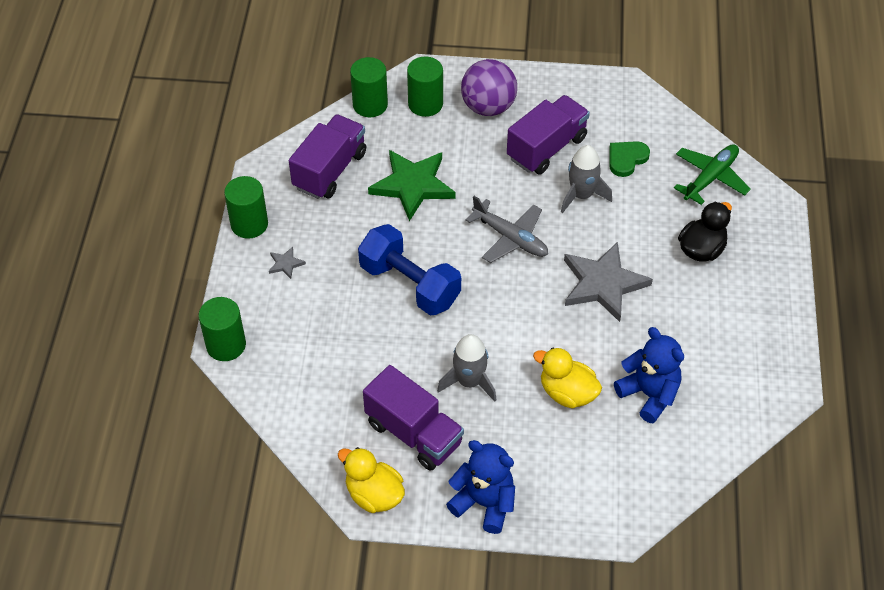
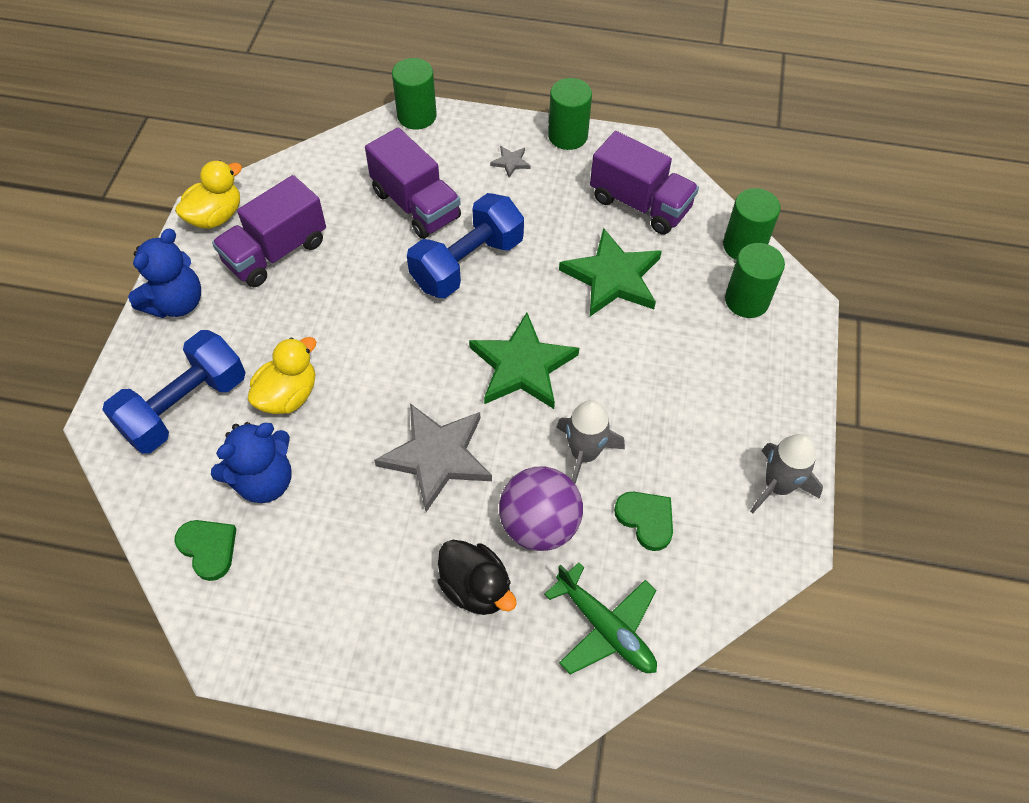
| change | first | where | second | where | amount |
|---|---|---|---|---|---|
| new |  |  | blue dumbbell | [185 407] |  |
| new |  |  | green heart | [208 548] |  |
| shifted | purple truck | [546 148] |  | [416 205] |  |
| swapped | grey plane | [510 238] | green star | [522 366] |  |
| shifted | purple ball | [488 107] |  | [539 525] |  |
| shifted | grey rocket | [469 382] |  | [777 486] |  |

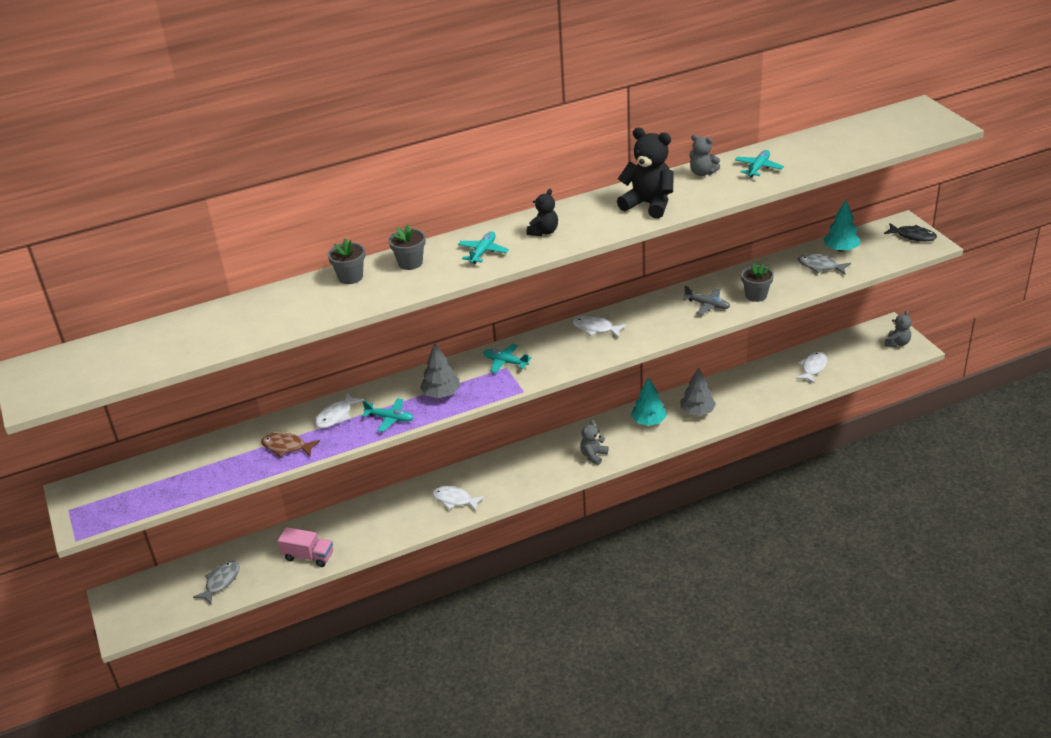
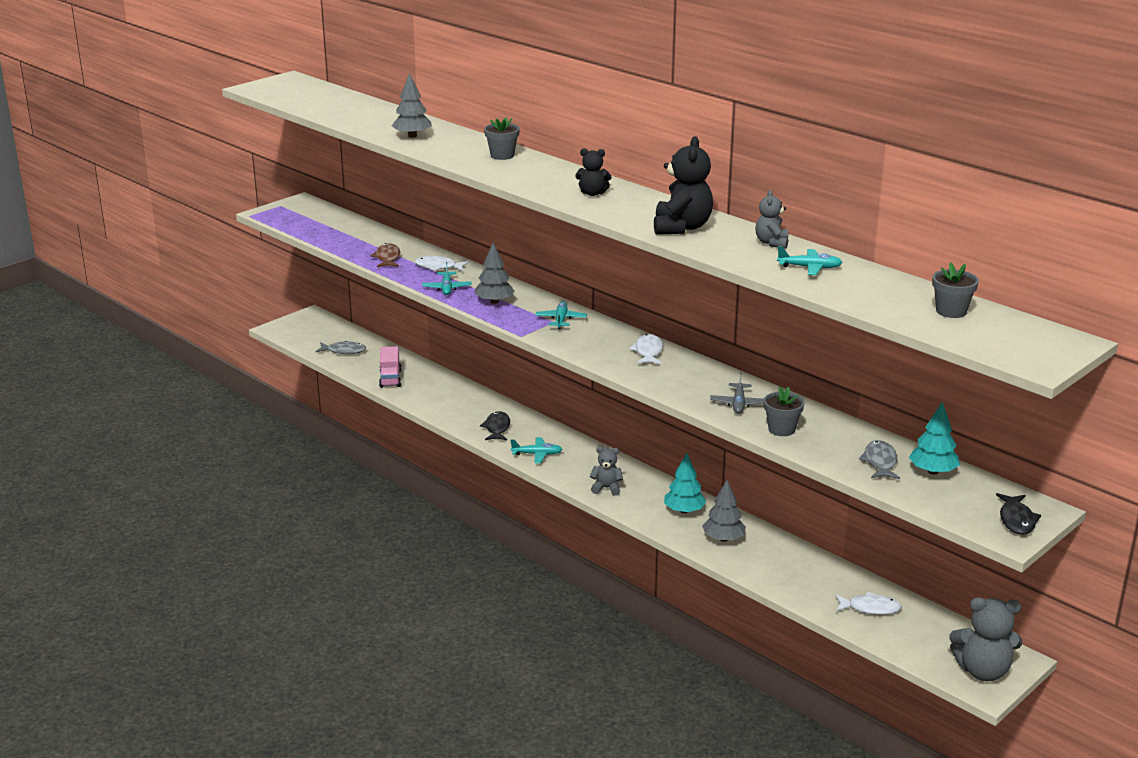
| change | first | where | second | where | amount |
|---|---|---|---|---|---|
| new |  |  | grey tree | [412 136] |  |
| repainted | white fish | [454 500] | black fish | [497 428] |  |
| shifted | turquoise plane | [483 252] |  | [537 454] |  |
| shifted | grey flower pot | [350 277] |  | [951 311] |  |
| scaled | grey teddy bear | [897 343] |  | [982 671] | x1.76 |

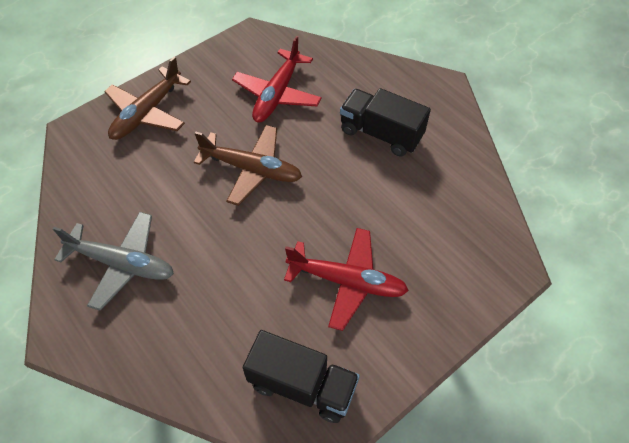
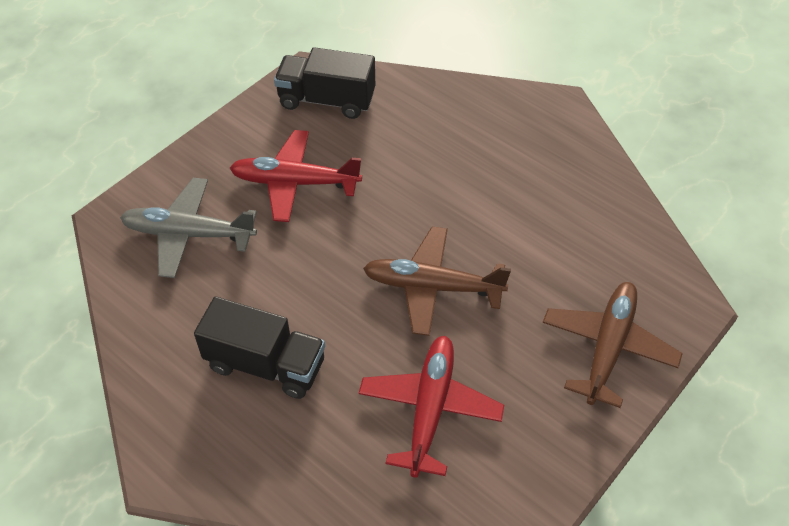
| change | first | where | second | where | amount |
|---|---|---|---|---|---|
| shifted | grey plane | [122 263] |  | [189 234] |  |

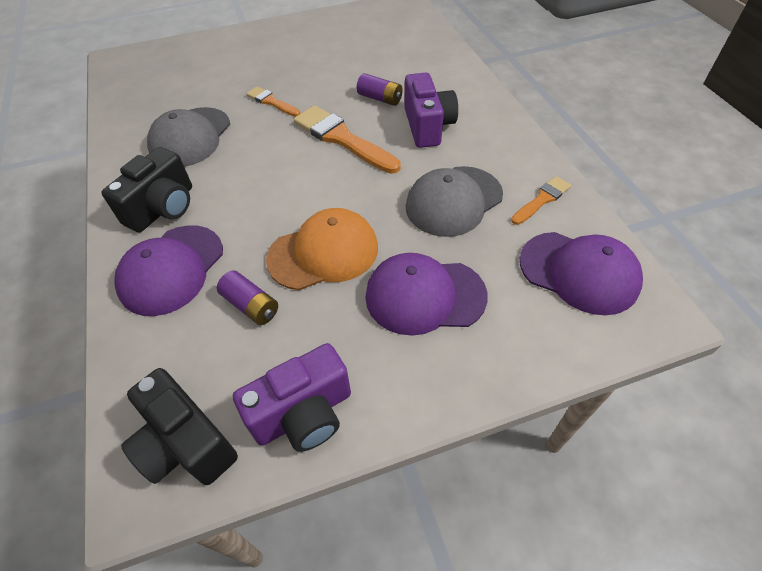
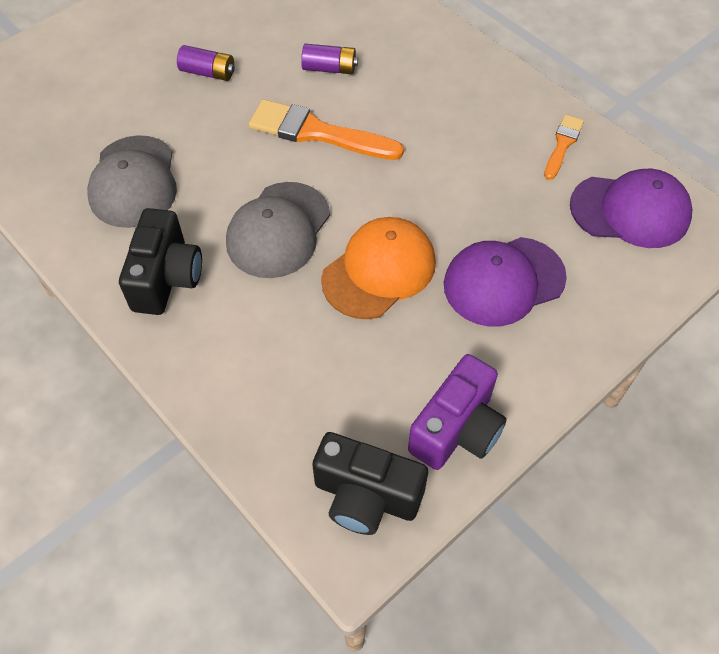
| change | first | where | second | where | amount |
|---|---|---|---|---|---|
| shifted | purple battery | [251 305] |  | [208 72] |  |
| shifted | grey cap | [453 201] |  | [278 230] |  |
| gone | purple cap | [171 269] |  |  |  |
| gone | orange brush | [271 102] |  |  |  |
| gone | purple camera | [427 126] |  |  |  |

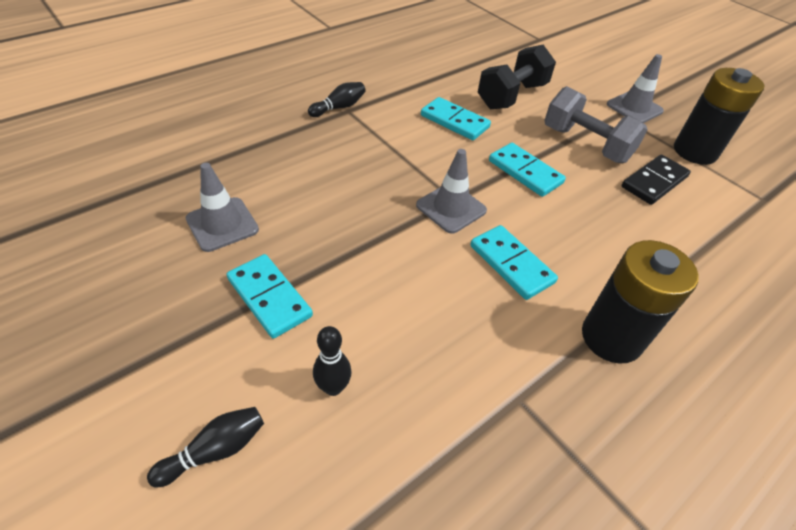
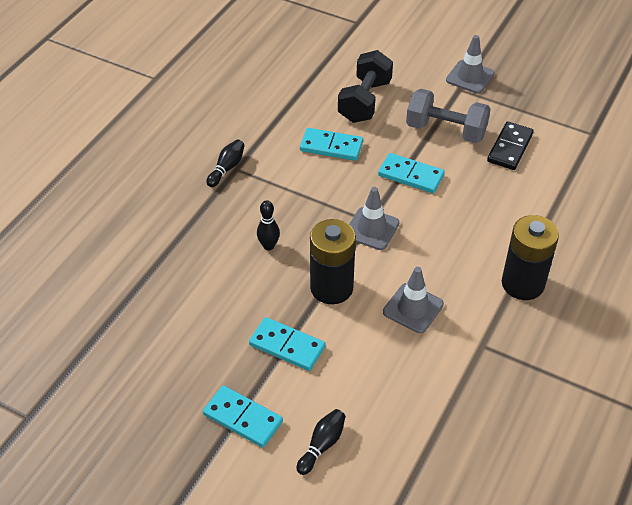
| change | first | where | second | where | amount |
|---|---|---|---|---|---|
| shifted | turquoise domino | [511 264] |  | [242 418] |  |
| shifted | black bowling pin | [333 387] |  | [268 246] |  |
| shifted | black battery | [694 152] |  | [331 288] |  |
| shifted | grey traffic cone | [222 224] |  | [413 308] |  |

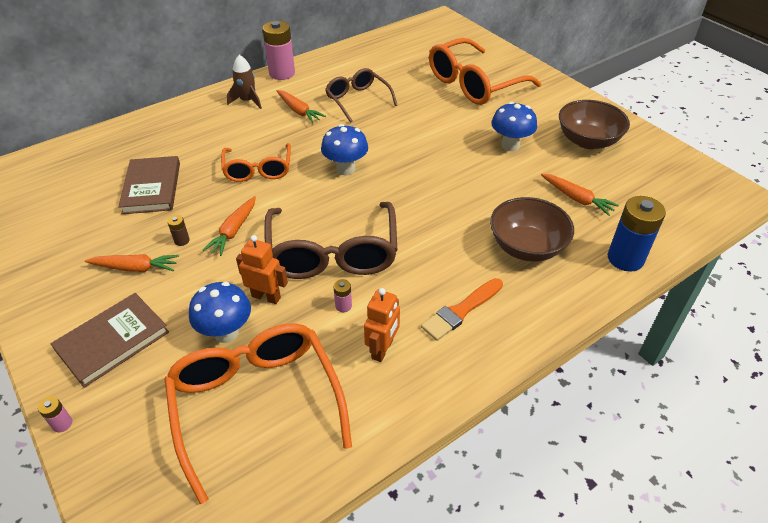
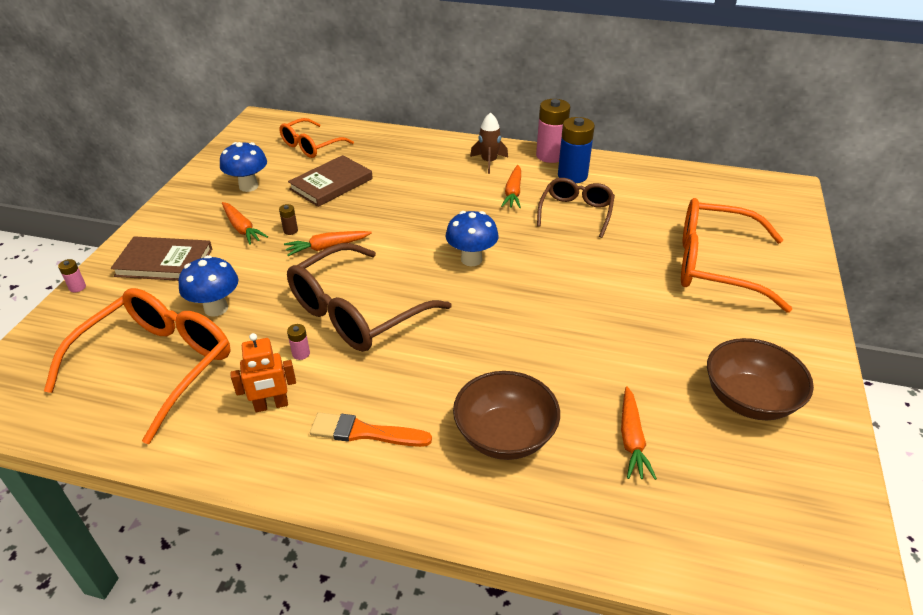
| change | first | where | second | where | amount |
|---|---|---|---|---|---|
| shifted | blue mushroom | [510 145] |  | [248 186] |  |
| shifted | orange glasses | [258 169] |  | [311 146] |  |
| shifted | blue battery | [625 258] |  | [572 175] |  |
| gone | orange robot | [266 297] |  |  |  |

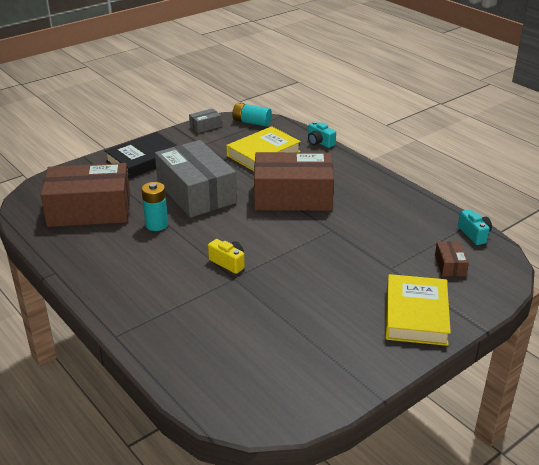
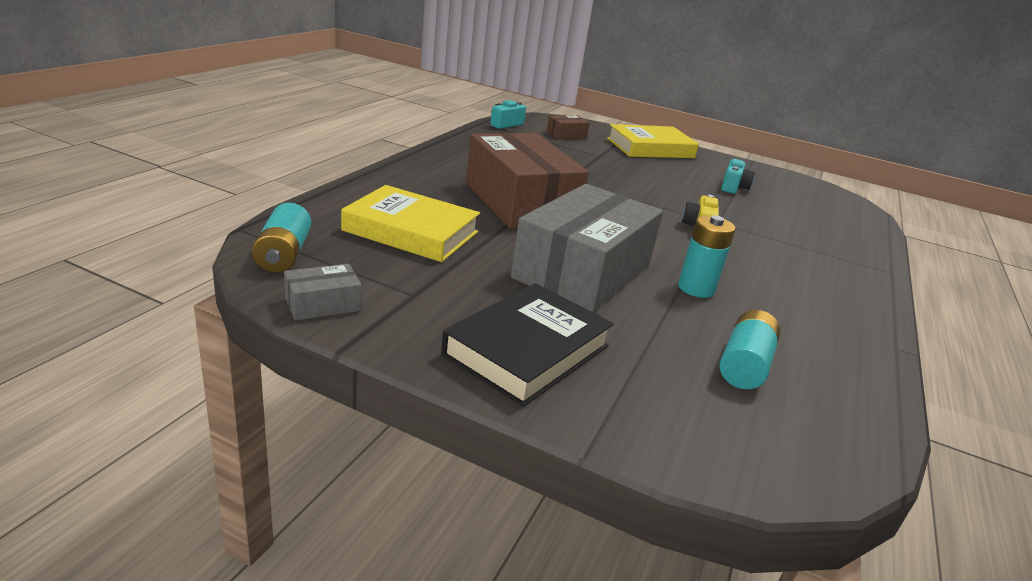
| change | first | where | second | where | amount |
|---|---|---|---|---|---|
| rotated | grey box | [205 126] |  | [323 304] | 60 degrees counterclockwise |
| rotated | black book | [144 160] |  | [527 350] | 75 degrees counterclockwise |
| swapped | brown box | [89 210] | turquoise battery | [744 365] |  |
| shifted | turquoise camera | [319 142] |  | [733 187] |  |

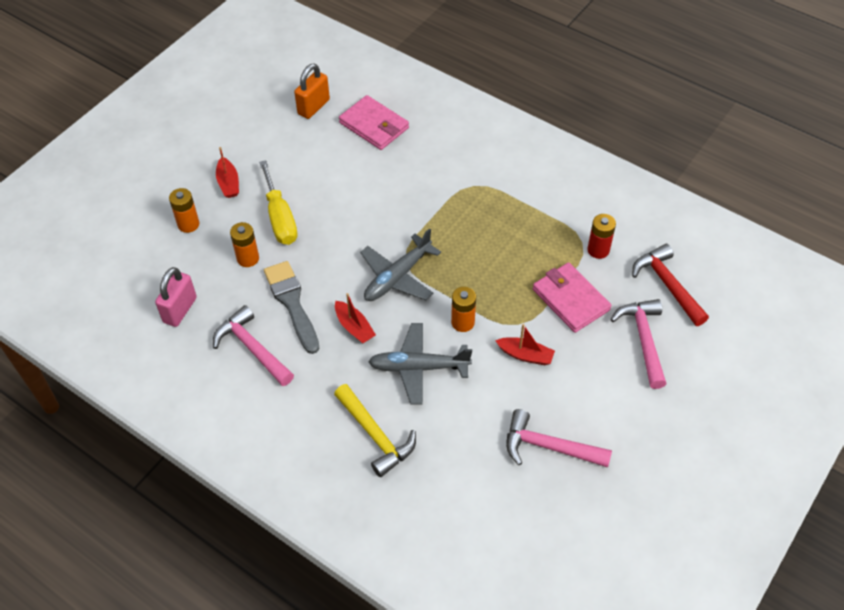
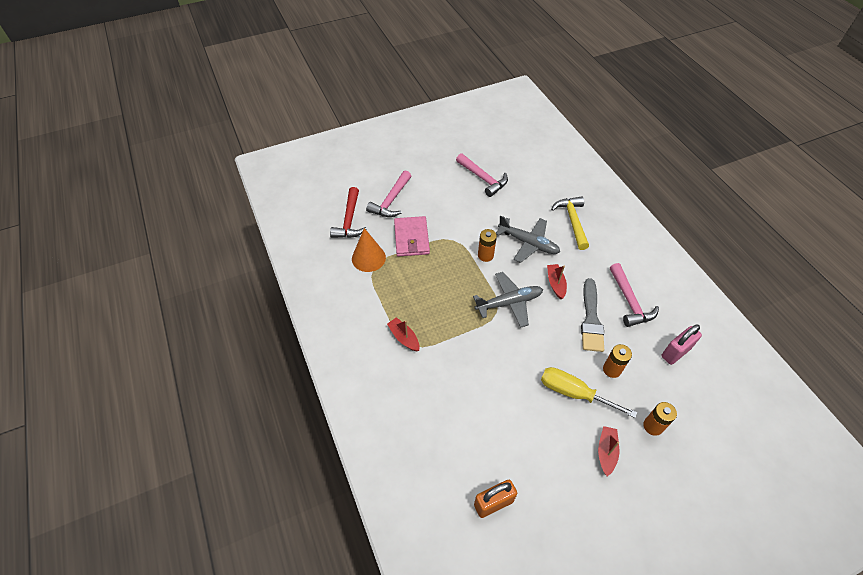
| change | first | where | second | where | amount |
|---|---|---|---|---|---|
| swapped | red battery | [598 250] | orange cone | [368 258] |  |
| shifted | red boat | [525 355] |  | [404 338] |  |
| rotated | yellow screwdriver | [280 218] |  | [574 393] | 75 degrees counterclockwise |
| gone | pink wallet | [374 125] |  |  |  |

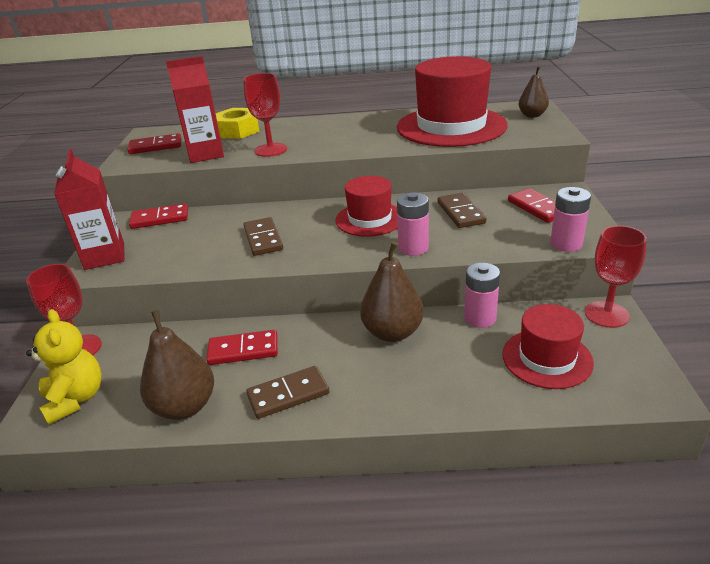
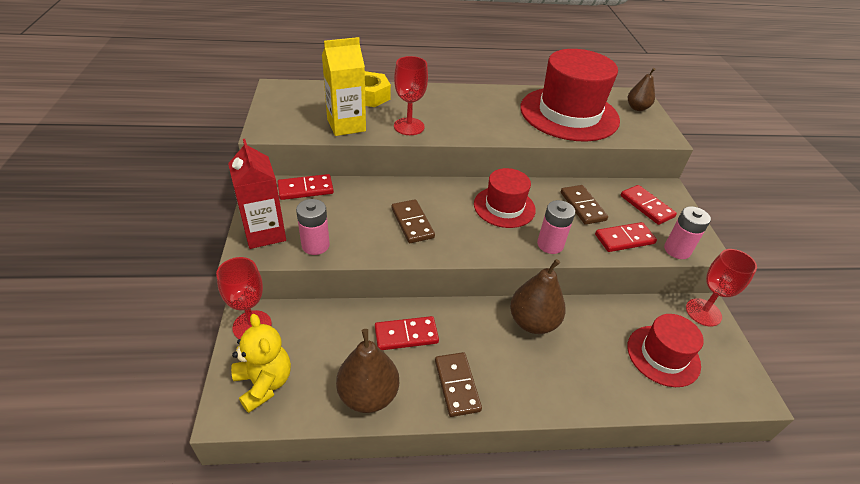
| change | first | where | second | where | amount |
|---|---|---|---|---|---|
| shifted | pink battery | [480 318] |  | [315 245] |  |
| repainted | red carton | [205 154] | yellow carton | [346 125] |  |
| rotated | brown domino | [288 395] |  | [457 385] | 75 degrees counterclockwise |
| shifted | red domino | [155 146] |  | [624 239] |  |

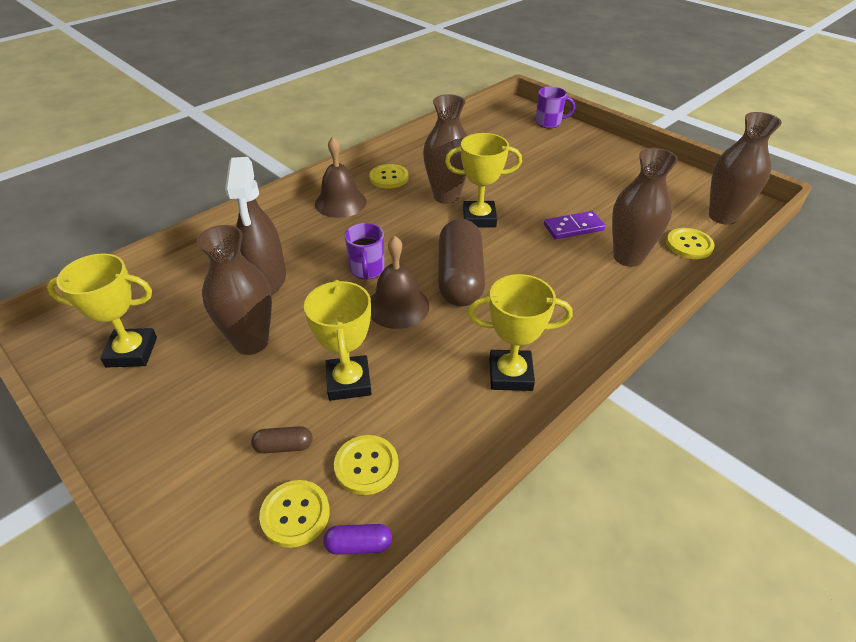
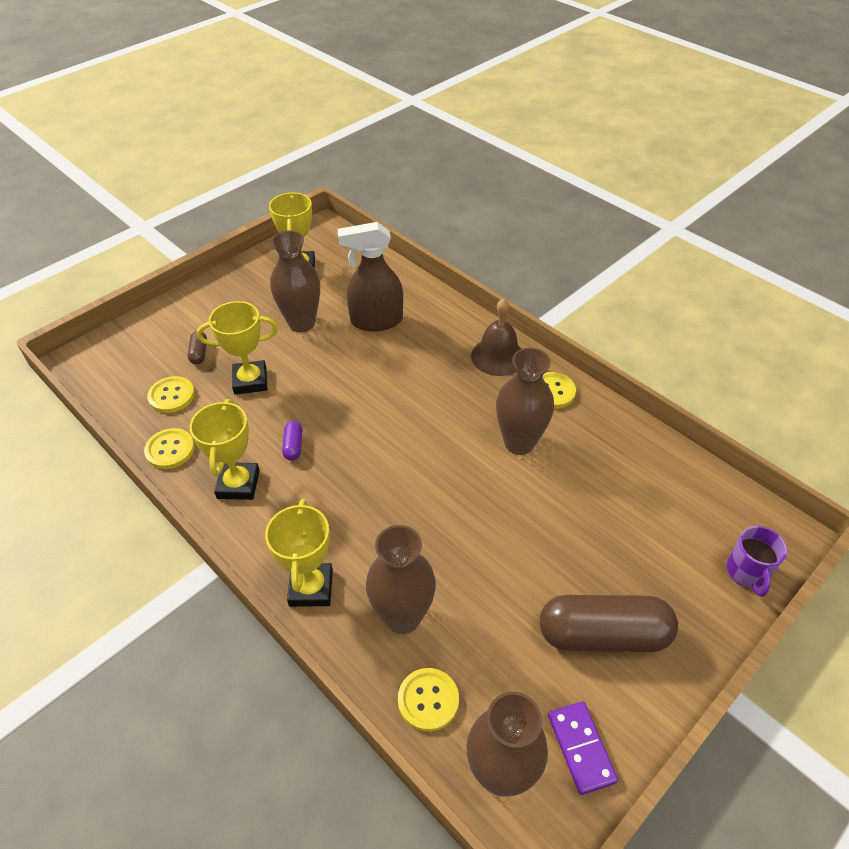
| change | first | where | second | where | amount |
|---|---|---|---|---|---|
| shifted | yellow button | [295 514] |  | [170 450] |  |
| shifted | yellow trophy | [479 218] |  | [311 588] |  |
| shifted | purple capsule | [359 545] |  | [293 446] |  |
| shifted | brown capsule | [460 278] |  | [603 635] |  |
| shifted | purple domino | [573 227] |  | [581 748] |  |
| gone | purple mug | [367 270] |  |  |  |
| gone | brown bell | [398 306] |  |  |  |

